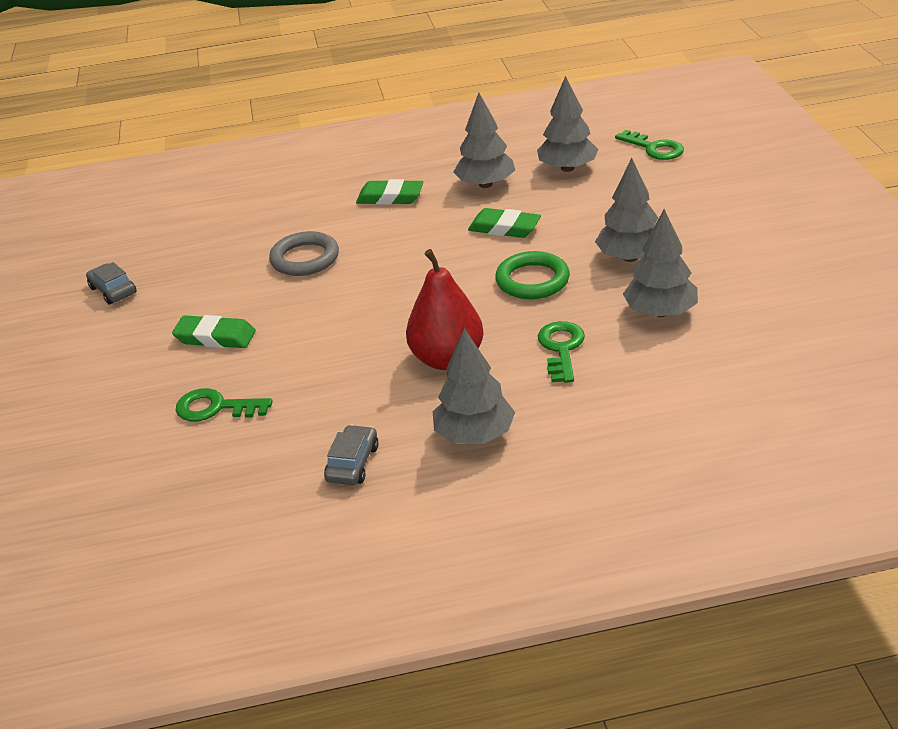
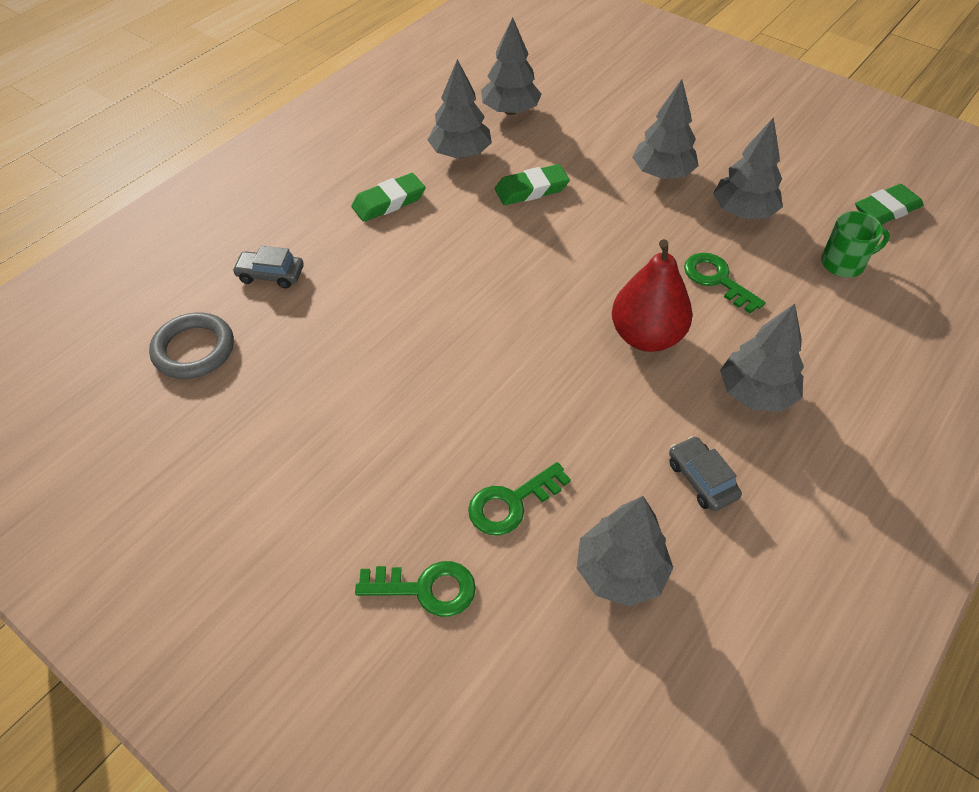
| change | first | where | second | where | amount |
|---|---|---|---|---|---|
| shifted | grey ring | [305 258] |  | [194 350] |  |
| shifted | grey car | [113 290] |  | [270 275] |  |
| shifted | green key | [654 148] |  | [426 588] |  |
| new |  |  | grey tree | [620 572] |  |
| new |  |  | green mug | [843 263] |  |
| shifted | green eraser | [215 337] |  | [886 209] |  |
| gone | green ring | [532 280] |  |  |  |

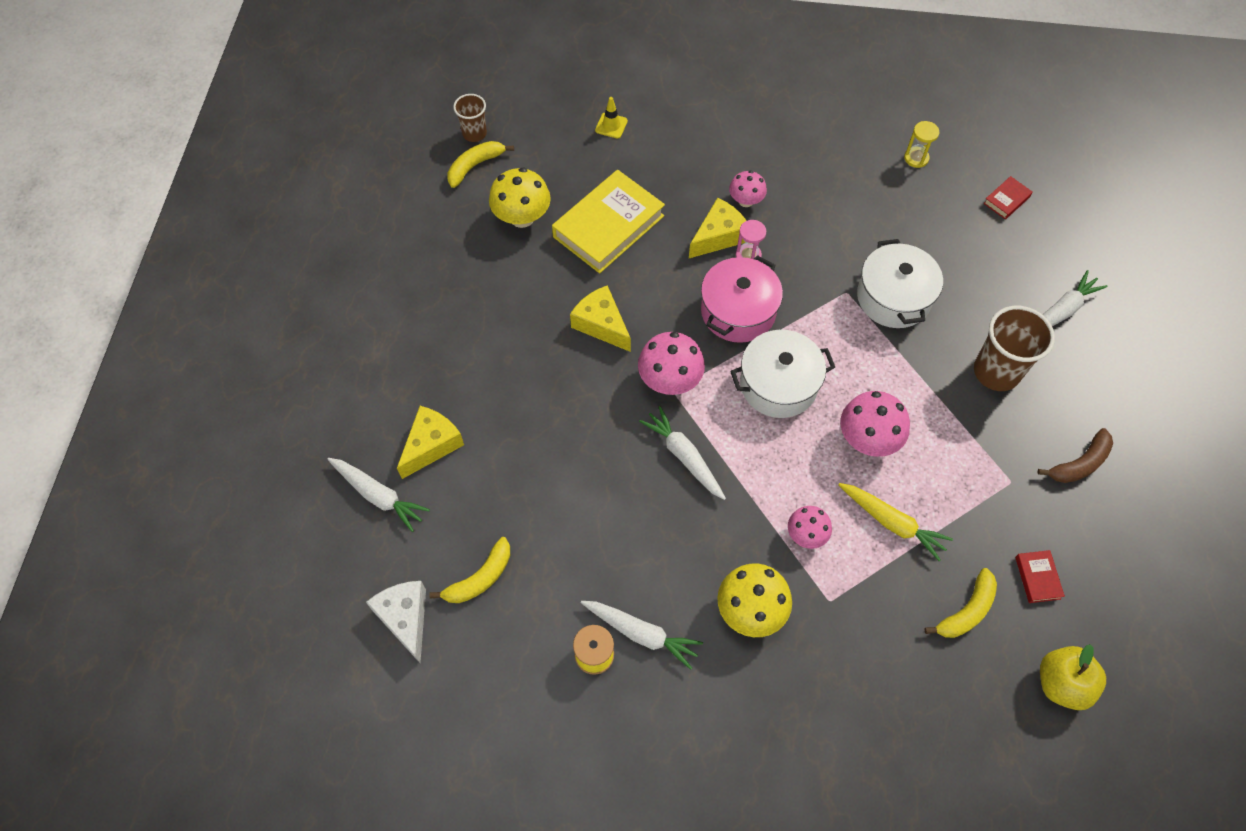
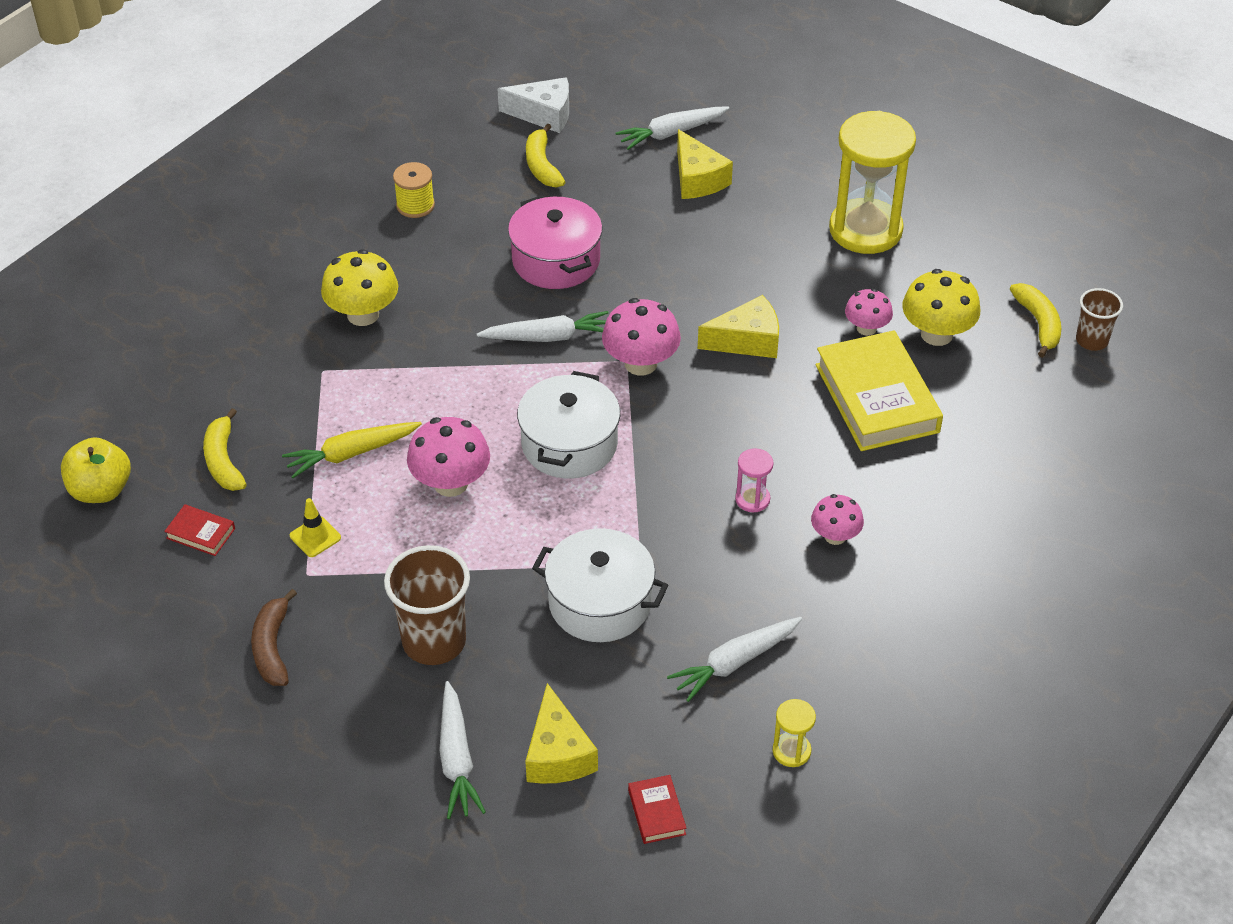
| change | first | where | second | where | amount |
|---|---|---|---|---|---|
| shifted | yellow traffic cone | [611 125] |  | [315 537] |  |
| shifted | pink pot | [738 311] |  | [556 260] |  |
| shifted | yellow cheese | [718 236] |  | [558 754] |  |
| shifted | white carrot | [641 633] |  | [735 663] |  |
| new |  |  | yellow hourglass | [865 230] |  |
| shifted | pink mushroom | [806 535] |  | [866 328] |  |

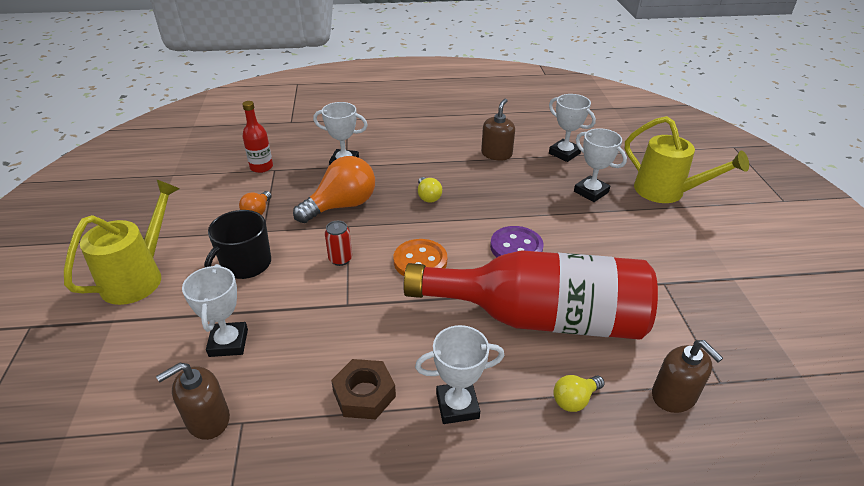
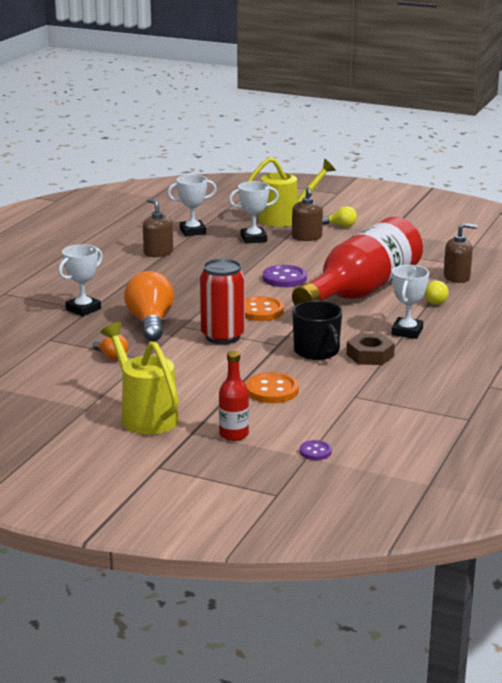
| change | first | where | second | where | amount |
|---|---|---|---|---|---|
| scaled | red can | [340 259] |  | [223 336] | x2.01 |
| shifted | red bottle | [261 167] |  | [234 434] |  |
| swapped | white trophy | [228 343] | orange button | [272 390] |  |
| shifted | brown soap dispenser | [208 419] |  | [307 237] |  |
| shifted | black mug | [245 265] |  | [317 351] |  |
| new |  |  | purple button | [315 451] |  |
| shifted | yellow light bulb | [428 197] |  | [341 226] |  |

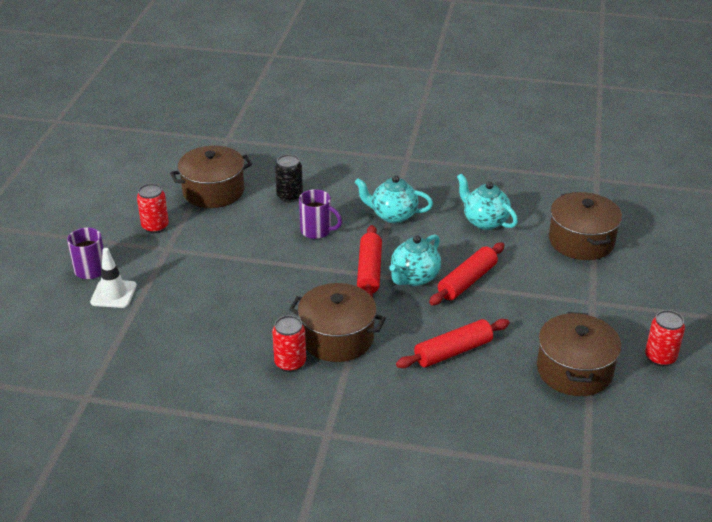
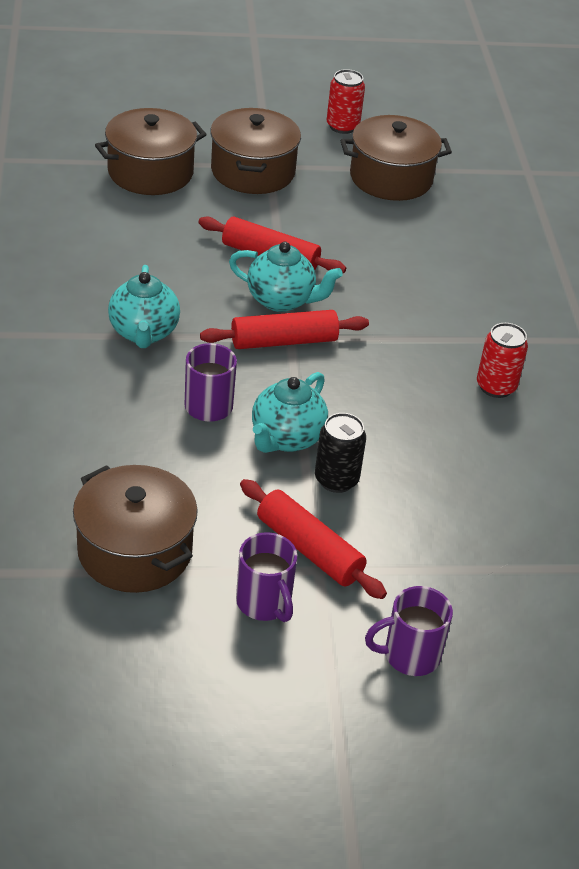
| change | first | where | second | where | amount |
|---|---|---|---|---|---|
| shifted | brown pot | [337 338] |  | [253 171] |  |
| swapped | red can | [155 226] | purple mug | [264 603] |  |
| shifted | red rolling pin | [453 352] |  | [309 549] |  |
| shifted | turquoise teapot | [484 221] |  | [286 438] |  |
| shifted | black can | [289 196] |  | [336 480] |  |
| gone | white traffic cone | [113 294] |  |  |  |

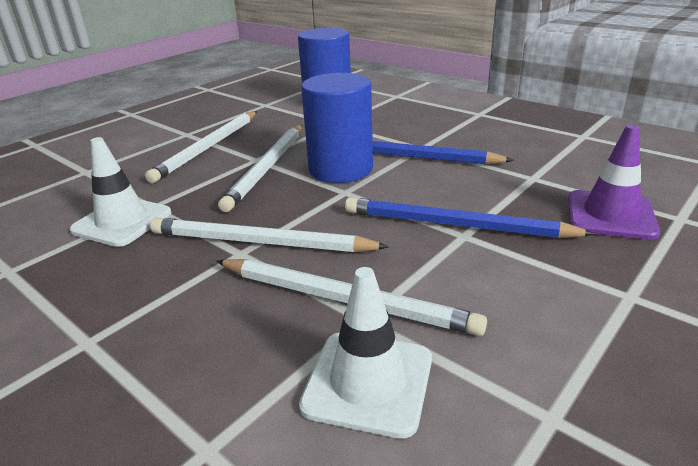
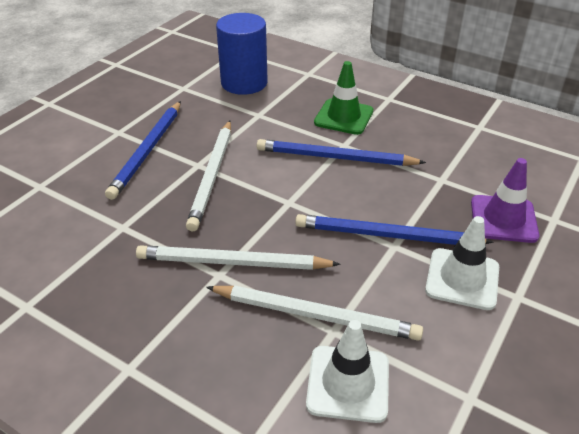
| change | first | where | second | where | amount |
|---|---|---|---|---|---|
| repainted | white pencil | [208 148] | blue pencil | [147 151] |  |
| new |  |  | green traffic cone | [343 117] |  |
| shifted | white traffic cone | [122 222] |  | [462 279] |  |
| gone | blue cylinder | [341 169] |  |  |  |

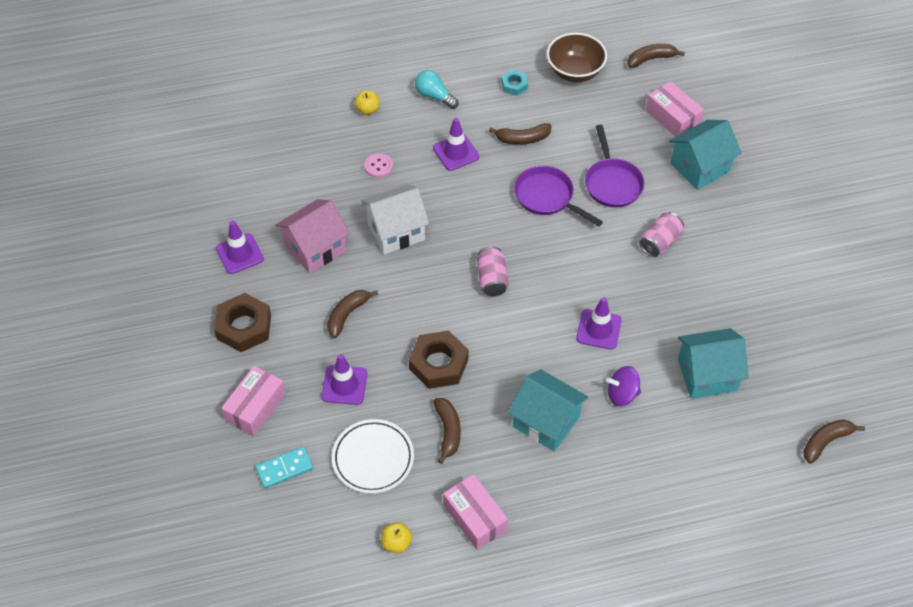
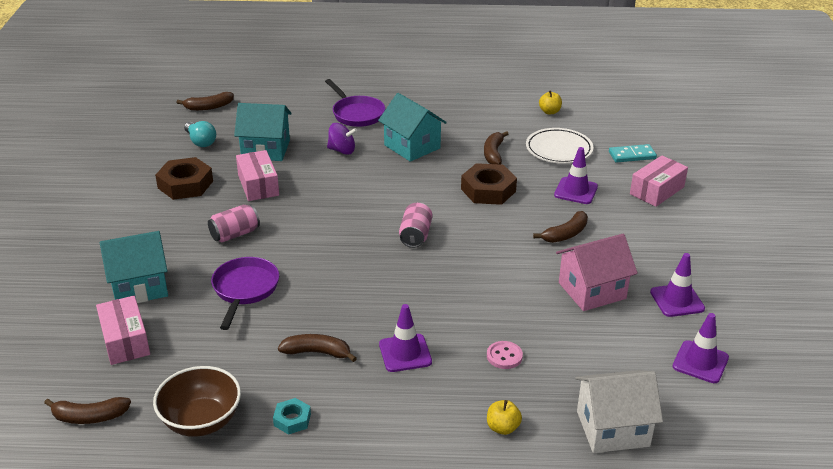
| change | first | where | second | where | amount |
|---|---|---|---|---|---|
| shifted | brown nut | [244 327] |  | [185 184] |  |
| shifted | turquoise light bulb | [434 96] |  | [200 141] |  |
| shifted | pink box | [475 517] |  | [258 185] |  |
| shifted | purple pan | [547 197] |  | [356 114] |  |
| shifted | white house | [396 231] |  | [612 428] |  |
| shifted | purple traffic cone | [598 329] |  | [700 362] |  |

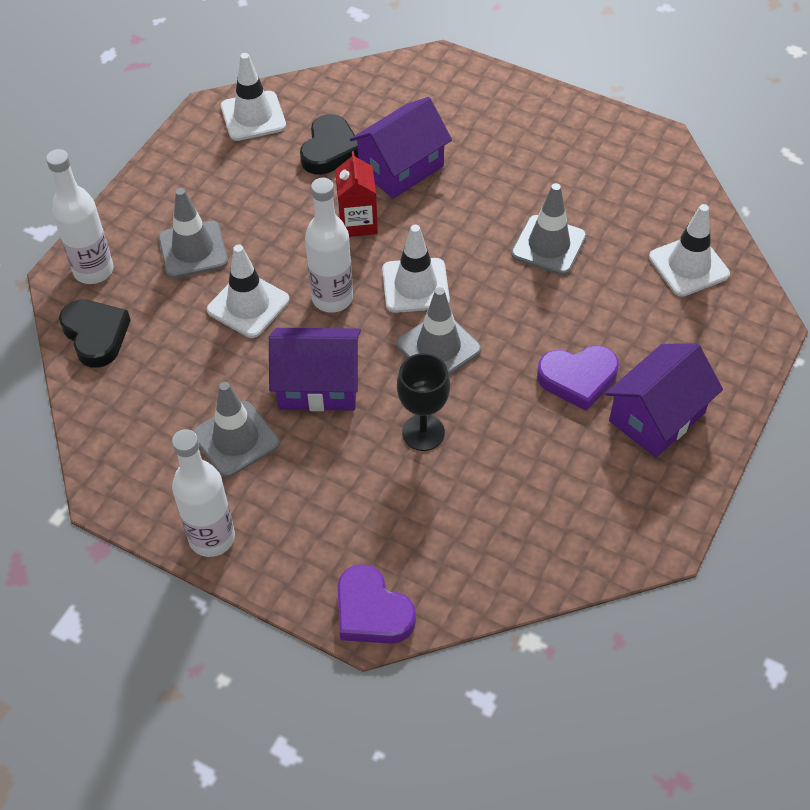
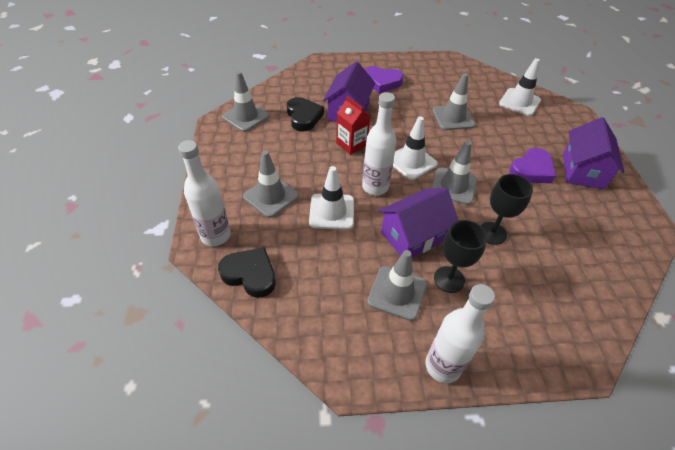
| change | first | where | second | where | amount |
|---|---|---|---|---|---|
| repainted | white traffic cone | [253 116] | grey traffic cone | [246 116] |  |
| shifted | purple heart | [372 611] |  | [382 82] |  |
| new |  |  | black goblet | [449 279] |  |

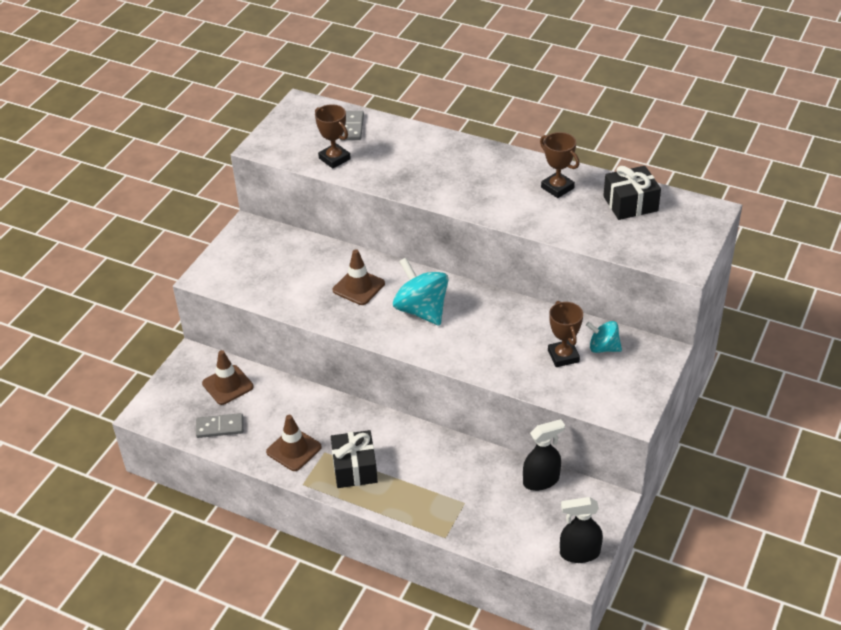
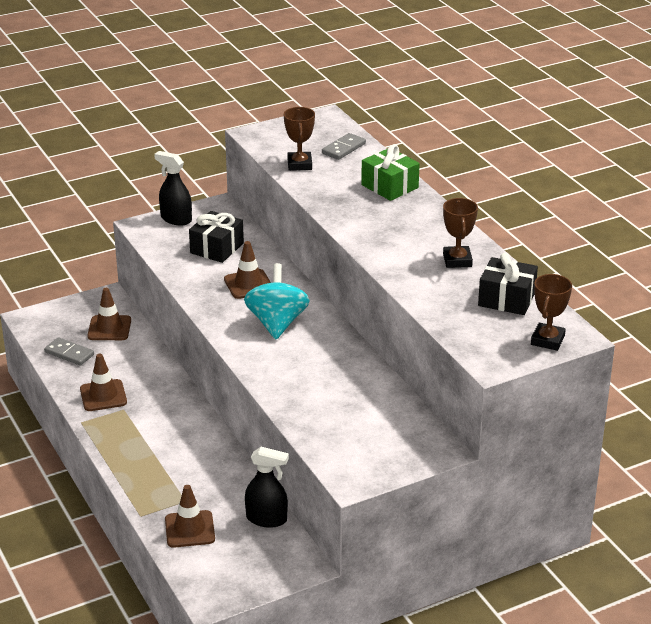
| change | first | where | second | where | amount |
|---|---|---|---|---|---|
| shifted | black spray bottle | [579 553] |  | [176 219] |  |
| new |  |  | brown traffic cone | [189 529] |  |
| shifted | black gift | [355 468] |  | [217 248] |  |
| new |  |  | green gift | [389 186] |  |
| shifted | brown trophy | [563 356] |  | [547 340] |  |
| gone | turquoise spinning top | [603 348] |  |  |  |

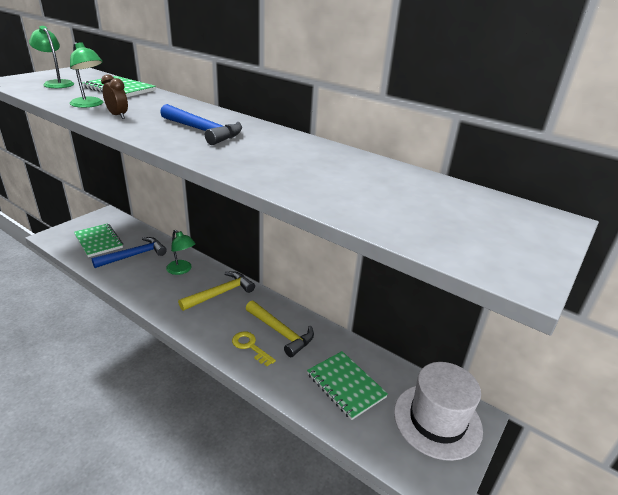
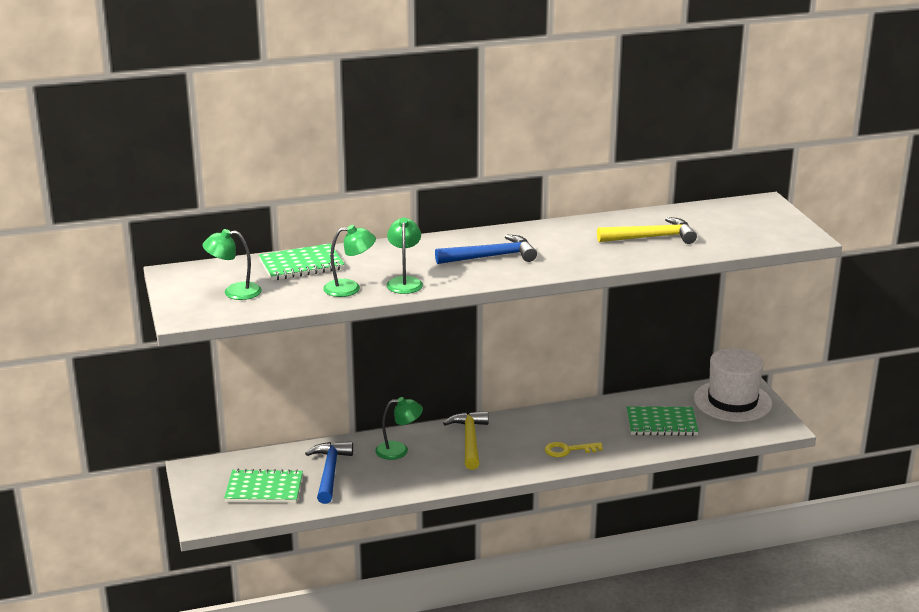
| change | first | where | second | where | amount |
|---|---|---|---|---|---|
| swapped | brown clock | [118 116] | green lamp | [404 282] |  |
| shifted | yellow hammer | [281 332] |  | [651 237] |  |

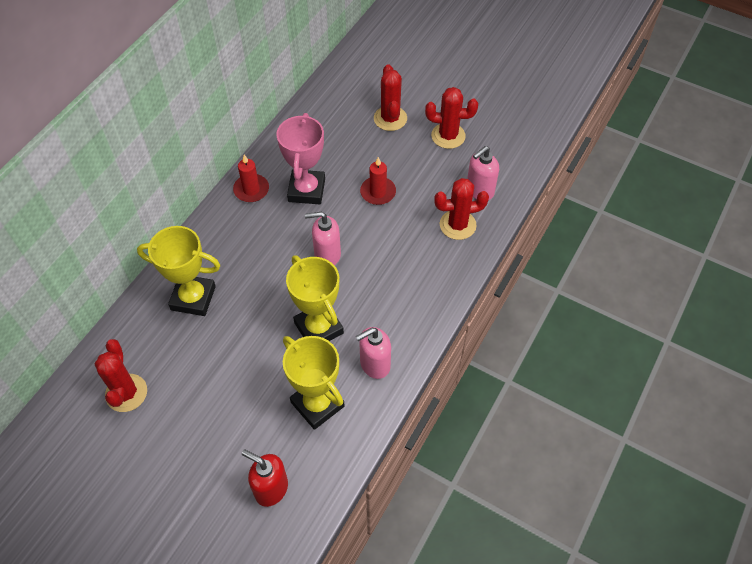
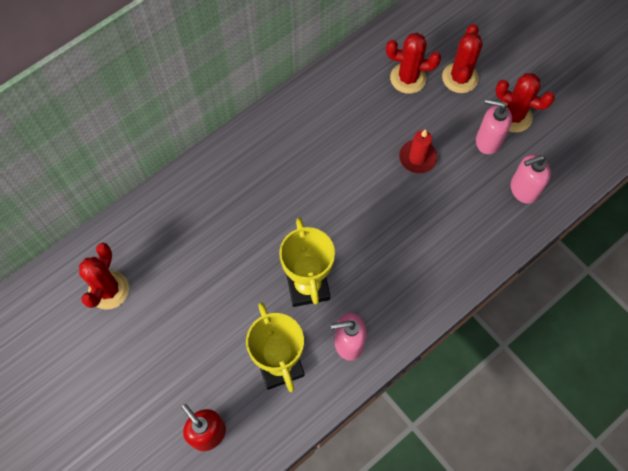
| change | first | where | second | where | amount |
|---|---|---|---|---|---|
| shifted | red cactus | [457 225] |  | [408 78] |  |
| shifted | pink soap dispenser | [327 255] |  | [488 141] |  |
| gone | yellow trophy | [193 298] |  |  |  |
| gone | red candle | [251 190] |  |  |  |
| gone | pink trophy | [306 190] |  |  |  |

